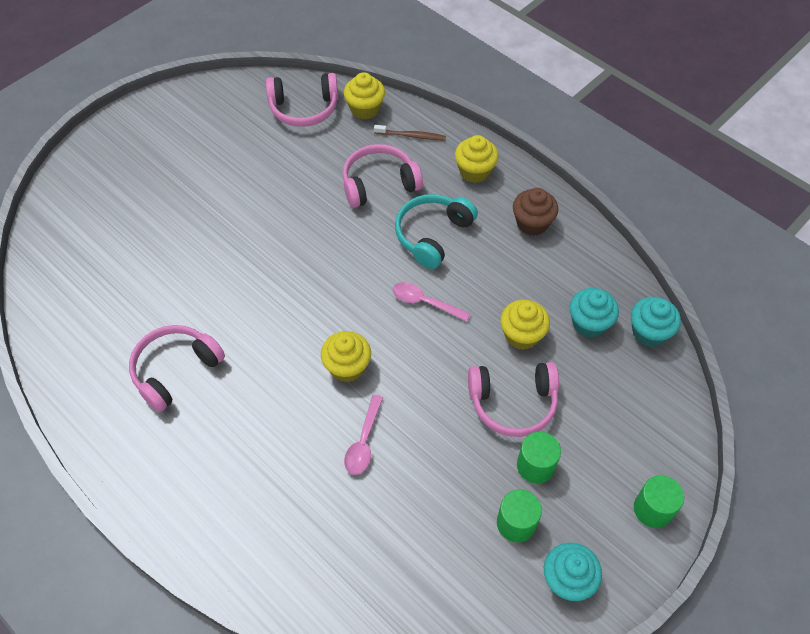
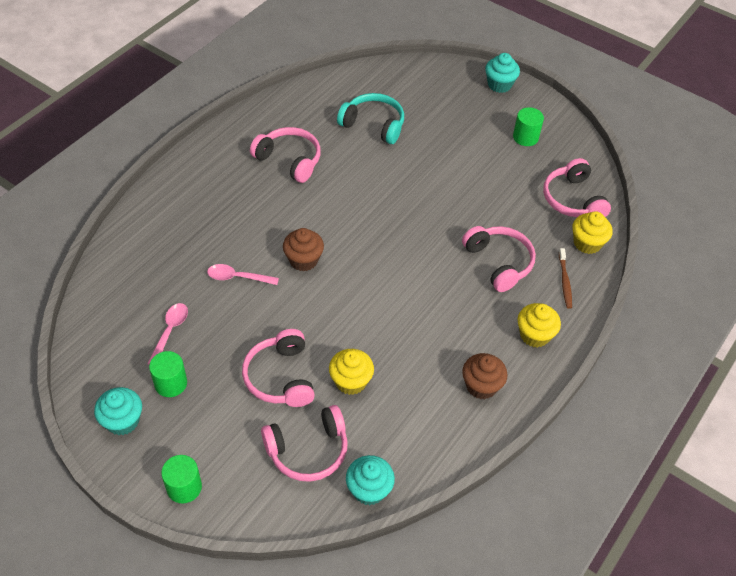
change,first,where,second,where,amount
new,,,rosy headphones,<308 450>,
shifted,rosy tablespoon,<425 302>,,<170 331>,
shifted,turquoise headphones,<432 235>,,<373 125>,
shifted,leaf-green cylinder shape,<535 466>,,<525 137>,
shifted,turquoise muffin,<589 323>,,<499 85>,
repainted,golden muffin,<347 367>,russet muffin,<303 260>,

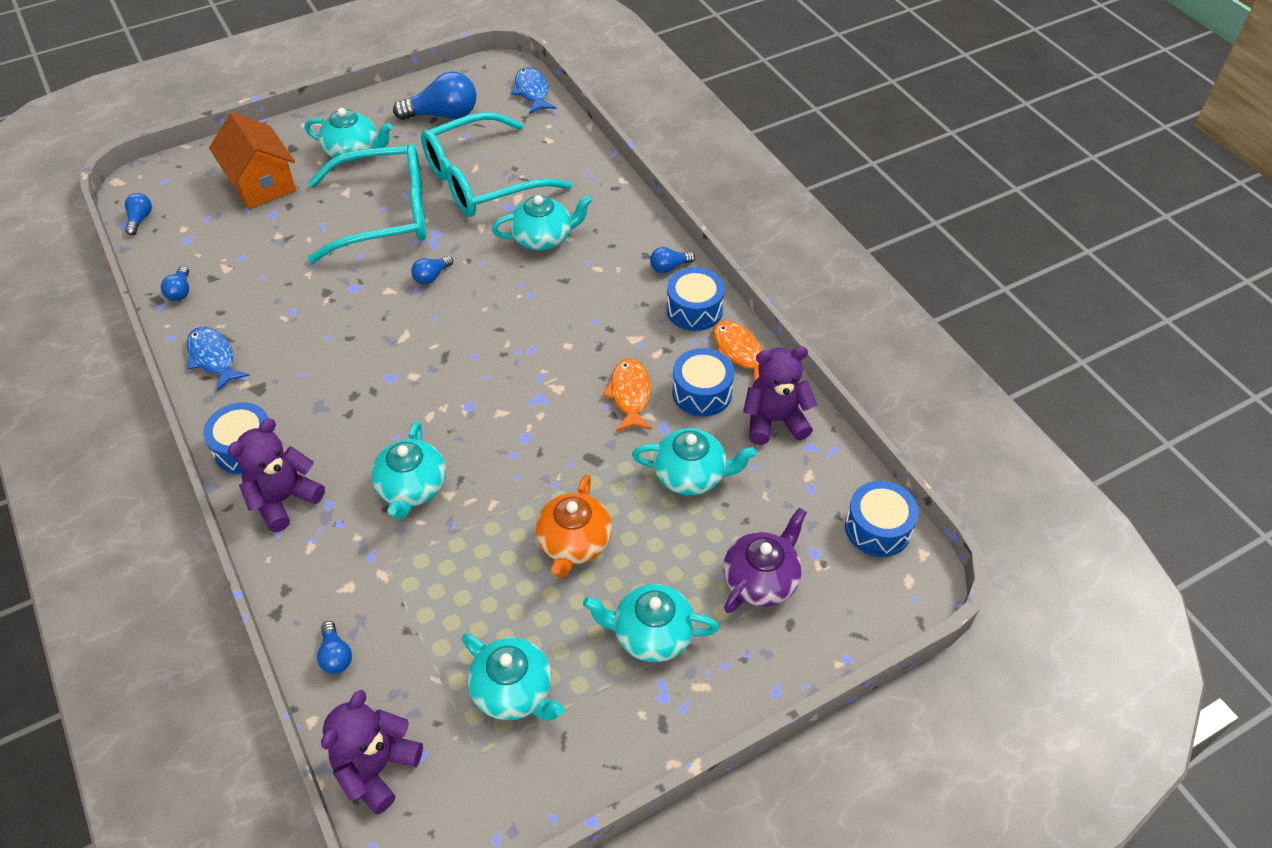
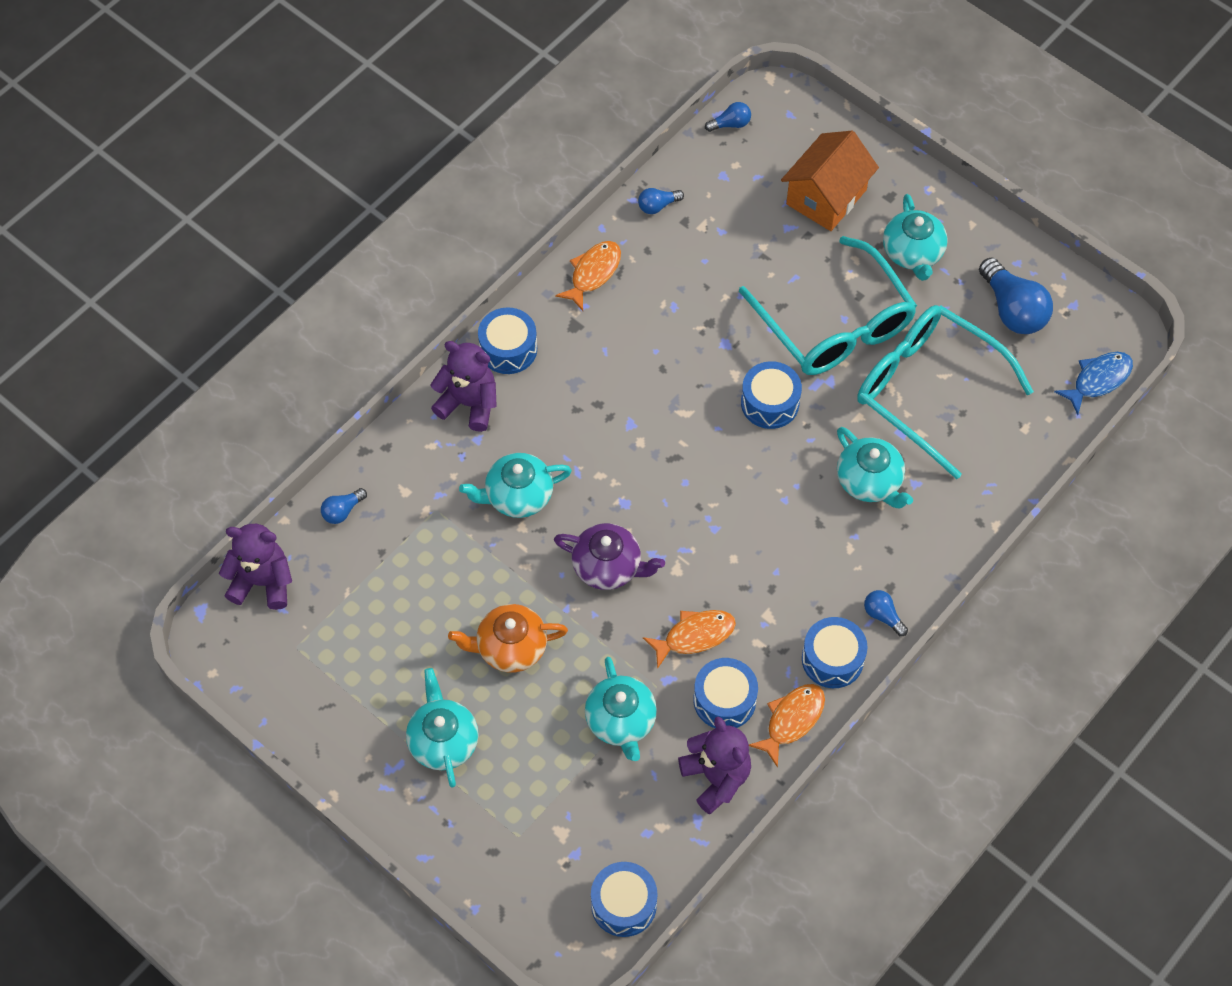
change,first,where,second,where,amount
gone,turquoise china teapot,<514 691>,,,
shifted,purple china teapot,<761 579>,,<608 566>,
swapped,cobalt light bulb,<432 276>,cobalt drum,<770 403>,
repainted,cobalt fish,<213 358>,orange-coloured fish,<593 273>,

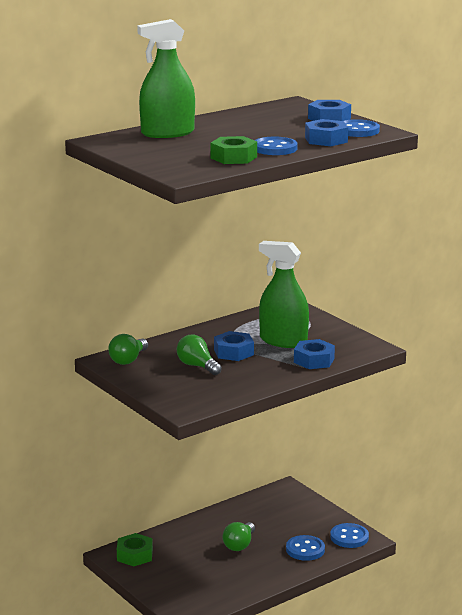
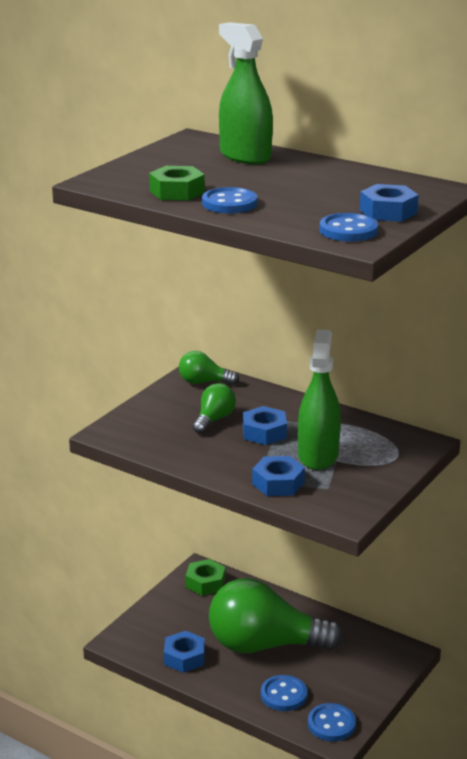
change,first,where,second,where,amount
shifted,cobalt hex nut,<326 140>,,<184 657>,
scaled,leaf-green light bulb,<239 545>,,<265 645>,x2.24

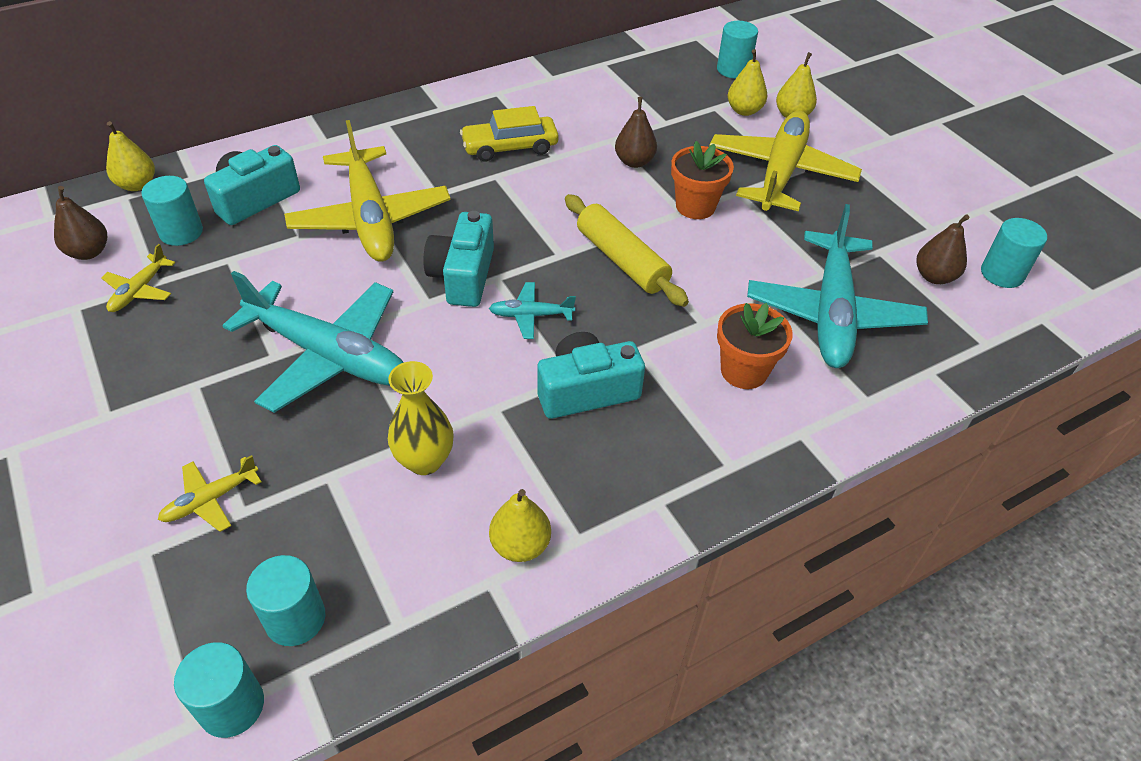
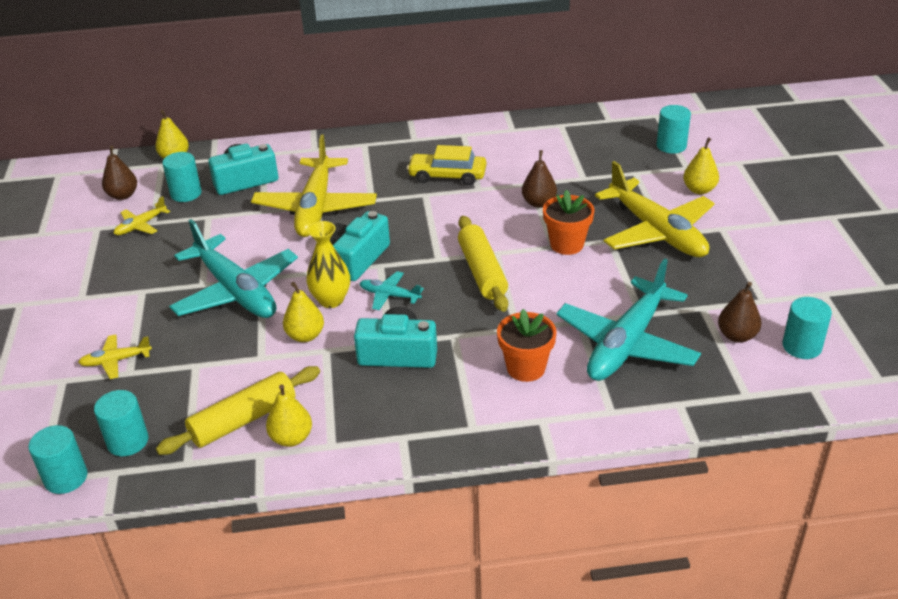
change,first,where,second,where,amount
new,,,golden pastry roller,<243 420>,
shifted,golden flower vase,<424 460>,,<331 300>,
shifted,golden pear,<744 110>,,<305 336>,
rotated,golden toy plane,<780 172>,,<657 232>,105 degrees clockwise

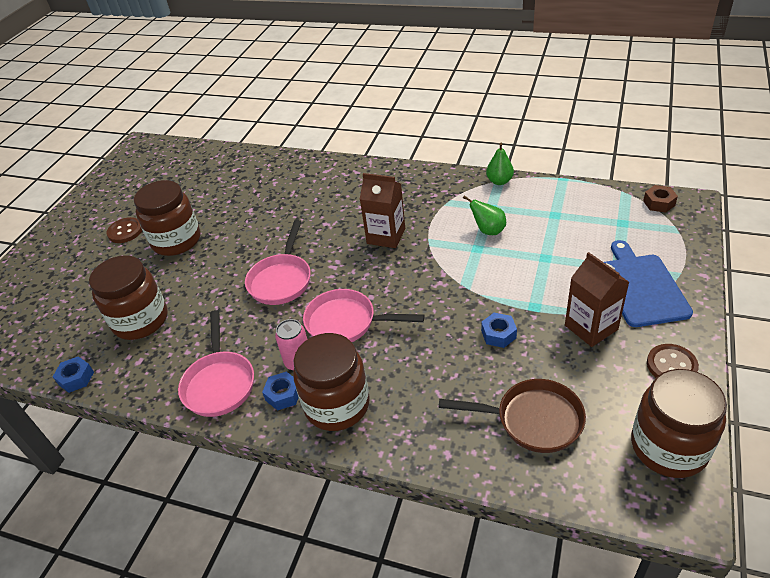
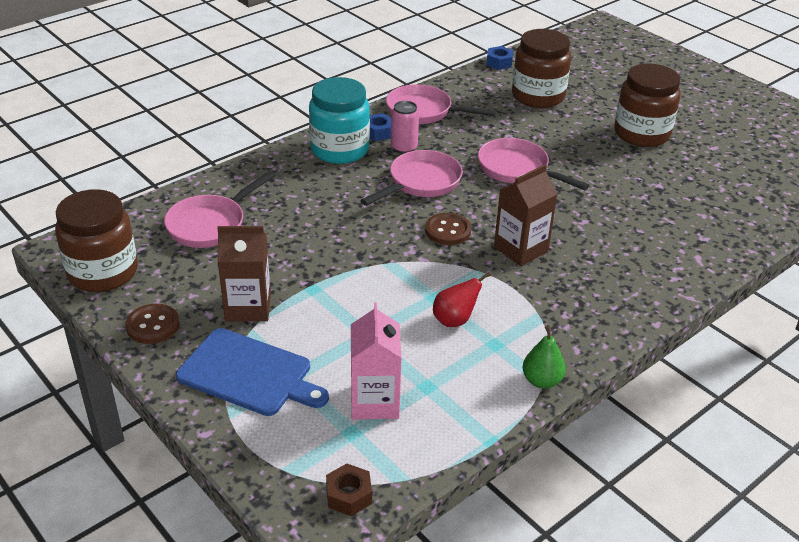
change,first,where,second,where,amount
gone,cobalt hex nut,<498 334>,,,
new,,,rosy milk carton,<374 401>,
shifted,russet shirt button,<125 231>,,<448 230>,
repainted,russet jar,<337 405>,turquoise jar,<339 150>,
repainted,russet skillet,<532 420>,rosy skillet,<211 224>,
repainted,leaf-green pear,<488 231>,crimson pear,<455 320>,

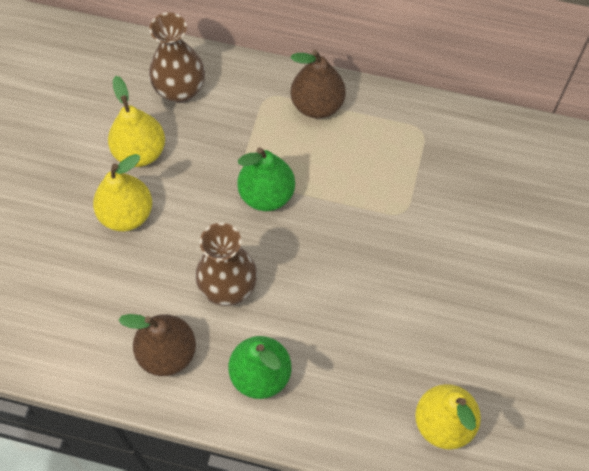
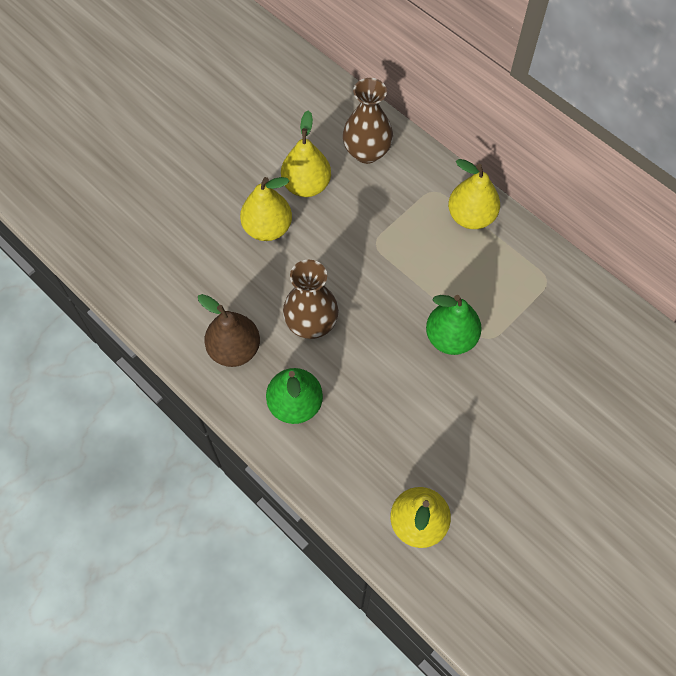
change,first,where,second,where,amount
shifted,leaf-green pear,<267 194>,,<450 338>,
repainted,russet pear,<317 105>,golden pear,<471 216>,

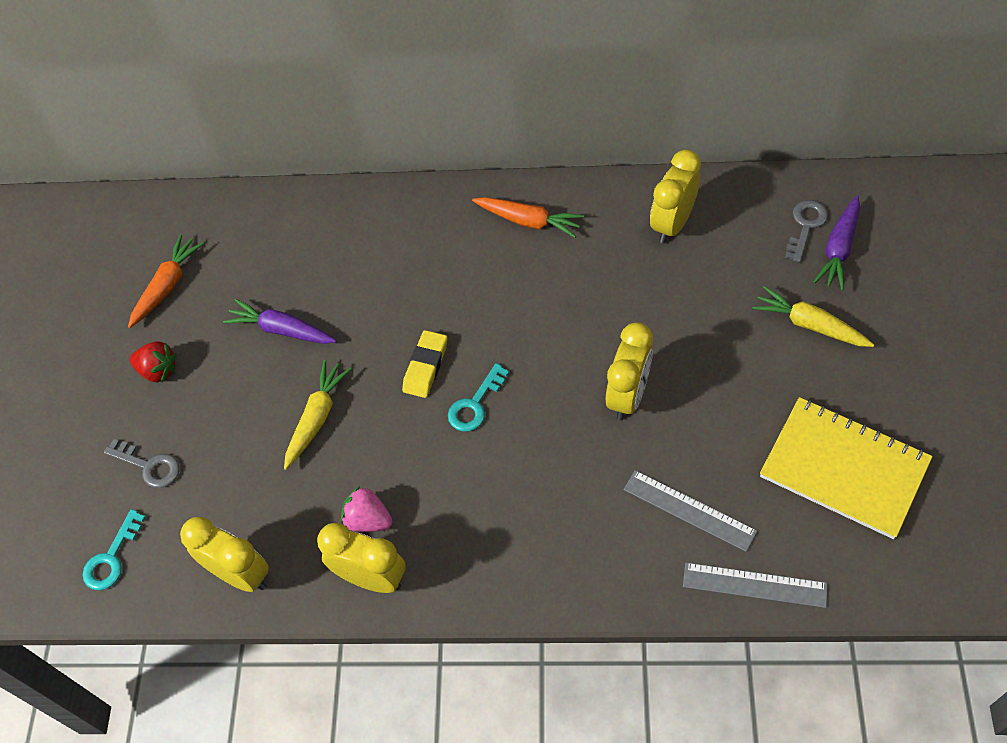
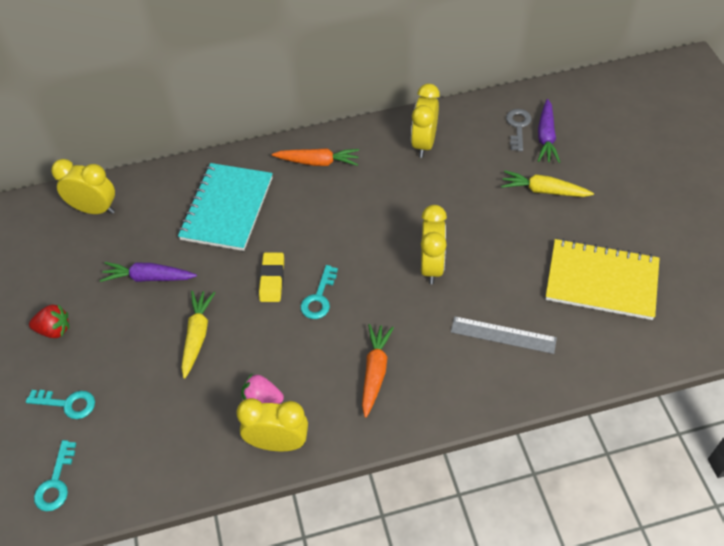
change,first,where,second,where,amount
gone,grey measuring stick,<754 585>,,,
new,,,turquoise notebook,<227 208>,
shifted,orange-coloured toy carrot,<167 286>,,<375 372>,
shifted,golden bedside clock,<240 574>,,<95 209>,
repainted,grey door key,<149 466>,turquoise door key,<67 404>,

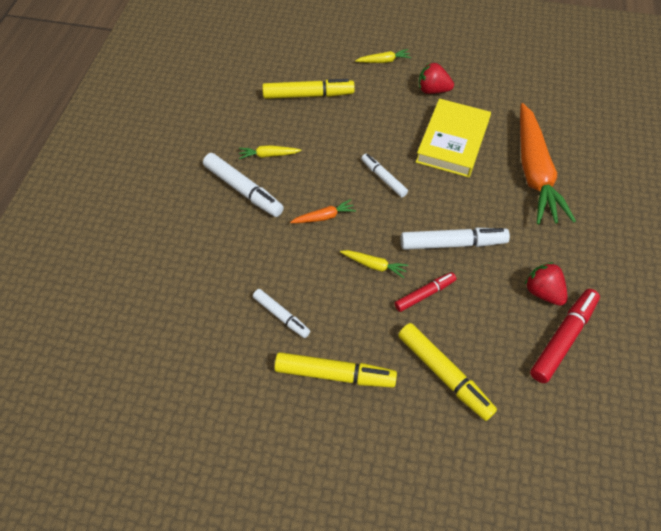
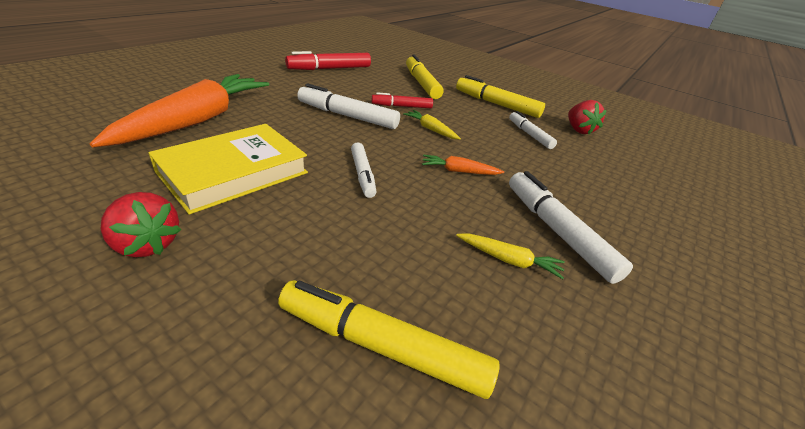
change,first,where,second,where,amount
gone,golden toy carrot,<383 61>,,,
shifted,crimson berry,<543 292>,,<578 130>,

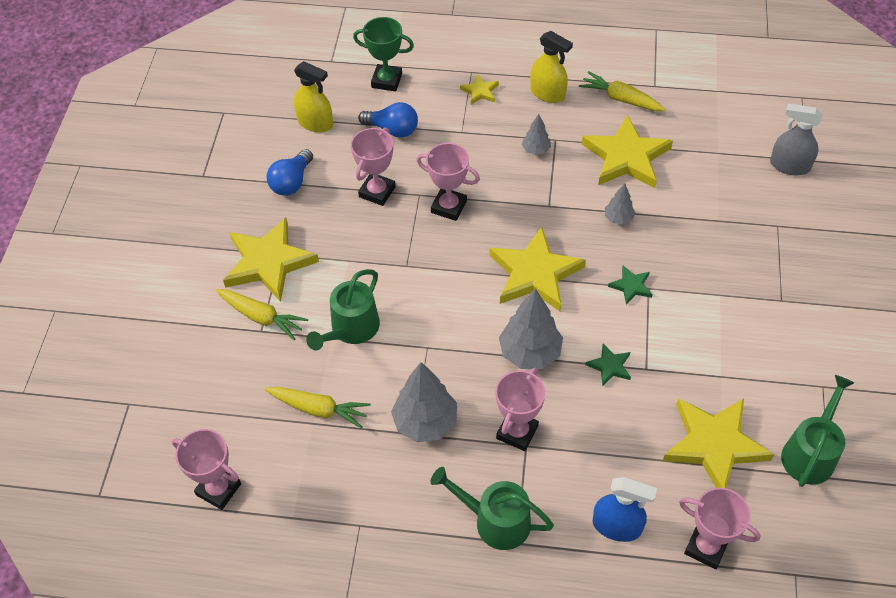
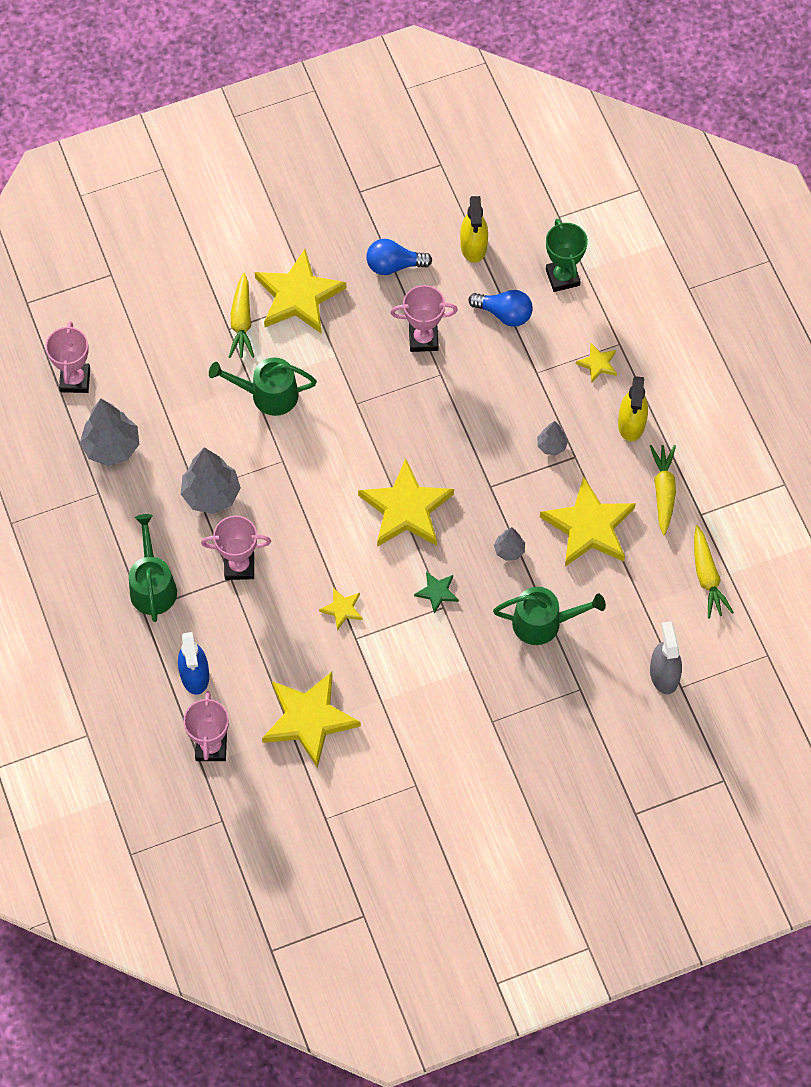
change,first,where,second,where,amount
gone,rosy trophy,<448 207>,,,
shifted,golden toy carrot,<319 409>,,<707 577>,
shifted,grey fir tree,<530 353>,,<111 447>,
shifted,leaf-green watering can,<810 453>,,<543 623>,
repainted,leaf-green star shape,<610 366>,golden star shape,<342 609>,
rotated,cobalt light bulb,<392 129>,,<504 314>,60 degrees counterclockwise

